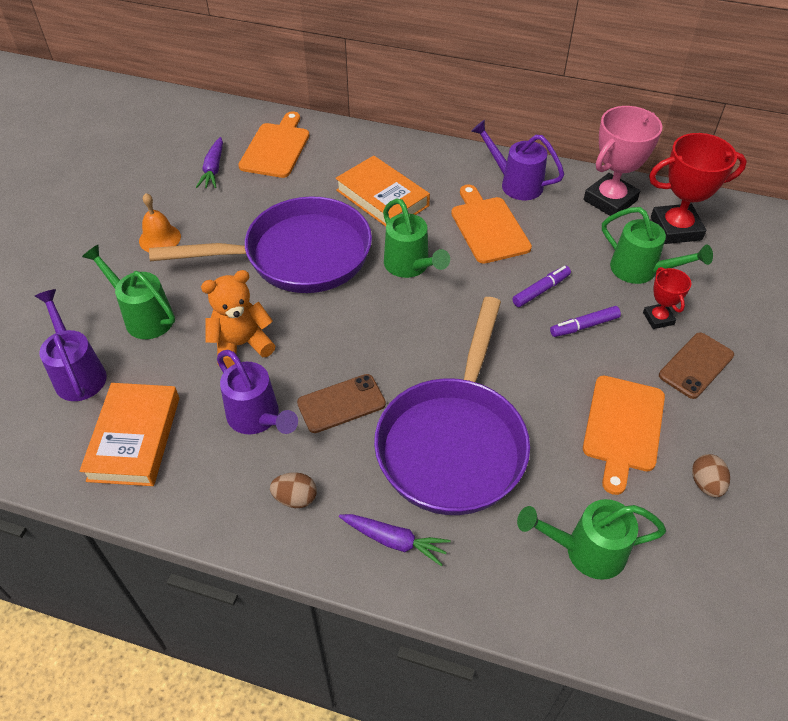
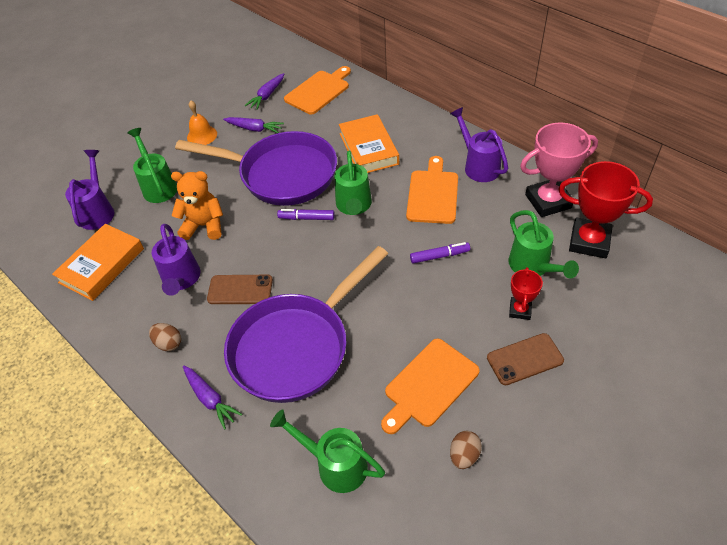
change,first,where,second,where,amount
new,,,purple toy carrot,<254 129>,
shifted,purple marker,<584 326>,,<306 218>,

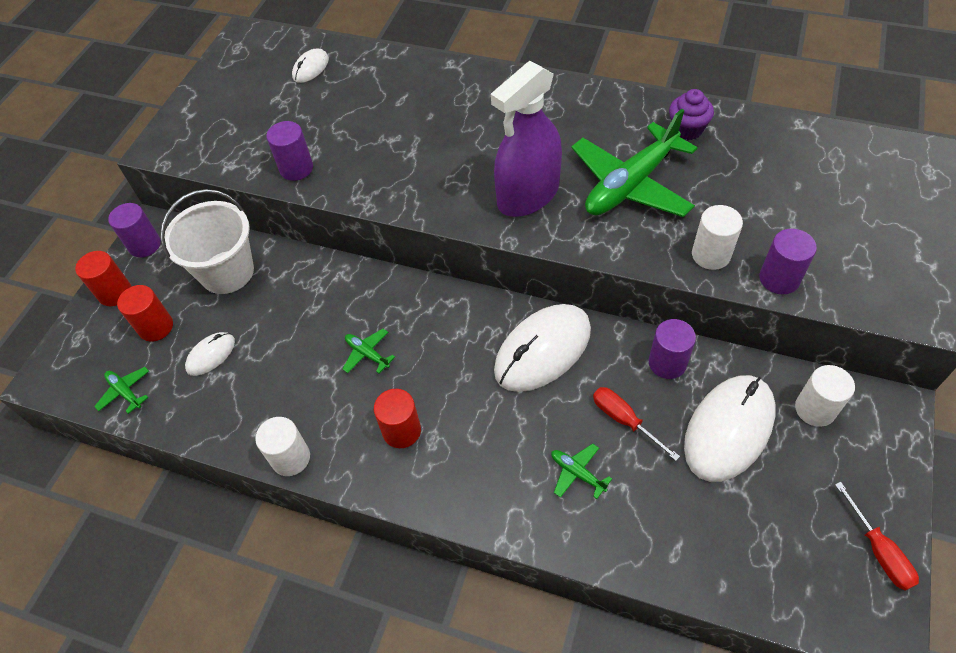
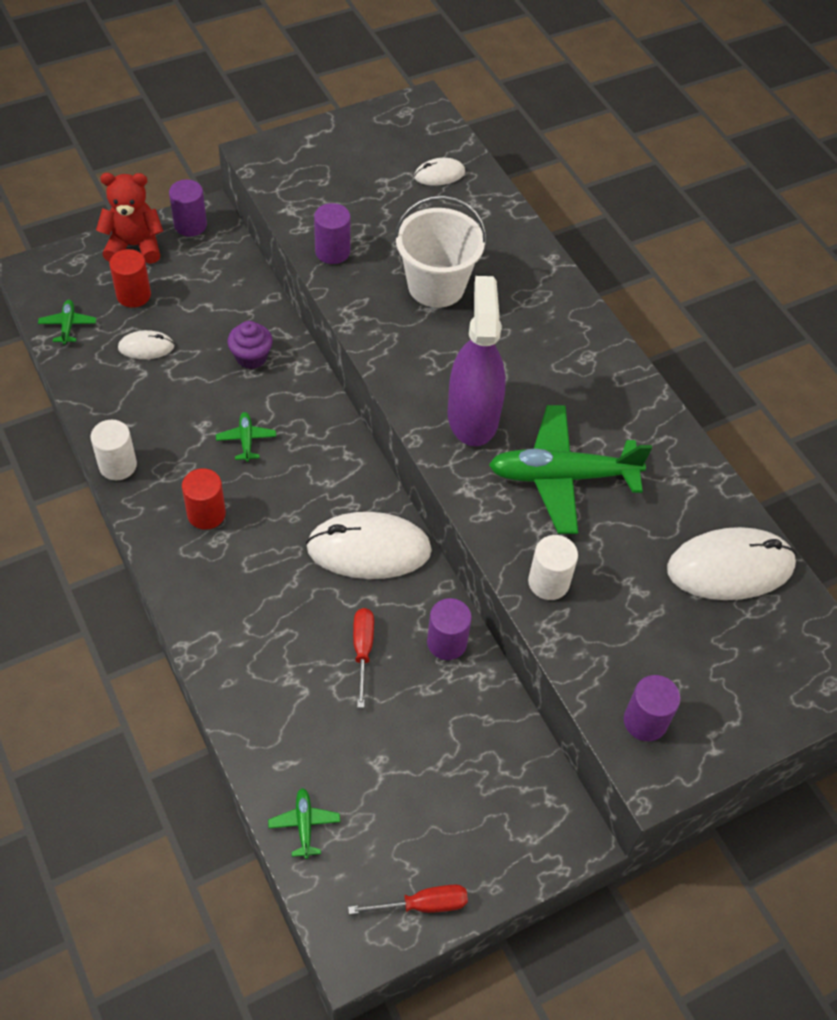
change,first,where,second,where,amount
gone,pure white cylinder shape,<815 409>,,,
shifted,pure white sand bucket,<227 272>,,<436 286>,
shifted,leaf-green toy plane,<577 473>,,<304 824>,
shifted,purple muffin,<687 130>,,<251 357>,
shifted,pure white mouse,<728 429>,,<730 567>,
shifted,purple cylinder shape,<779 279>,,<645 721>,
swapped,crimson cylinder shape,<115 293>,crimson teddy bear,<134 246>,
rotated,purple spray cleaner,<528 195>,,<472 416>,90 degrees clockwise
rotated,crimson hand screwdriver,<878 550>,,<422 904>,120 degrees counterclockwise

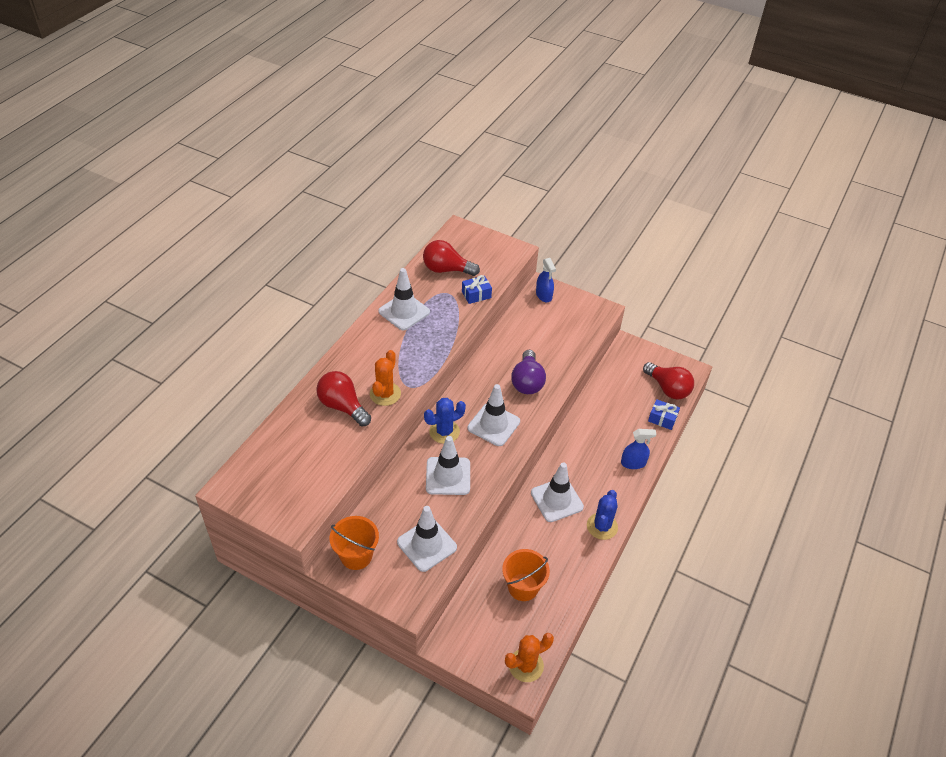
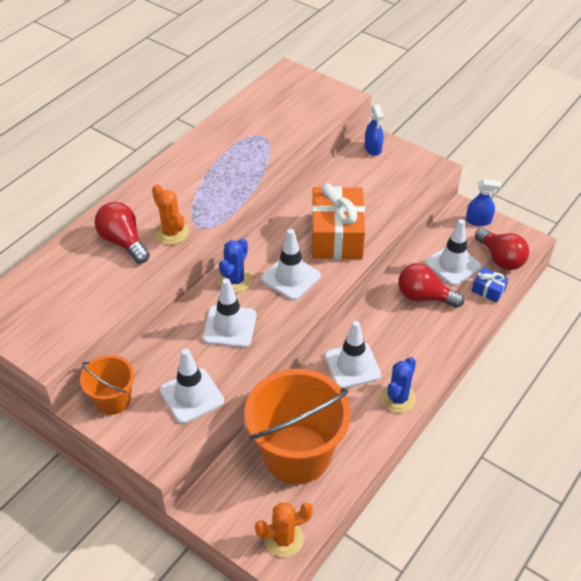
change,first,where,second,where,amount
gone,cobalt present,<476 295>,,,
shifted,pure white traffic cone,<404 312>,,<453 265>,
shifted,crimson light bulb,<446 270>,,<424 297>,
shifted,cobalt spray cleaner,<633 463>,,<478 221>,
swapped,purple light bulb,<527 382>,orange-coloured present,<337 236>,
rotated,orange-coloured cactus,<385 394>,,<171 232>,60 degrees counterclockwise
rotated,cobalt cactus,<444 432>,,<235 280>,45 degrees counterclockwise
scaled,orange-coloured sand bucket,<523 587>,,<297 454>,x1.94

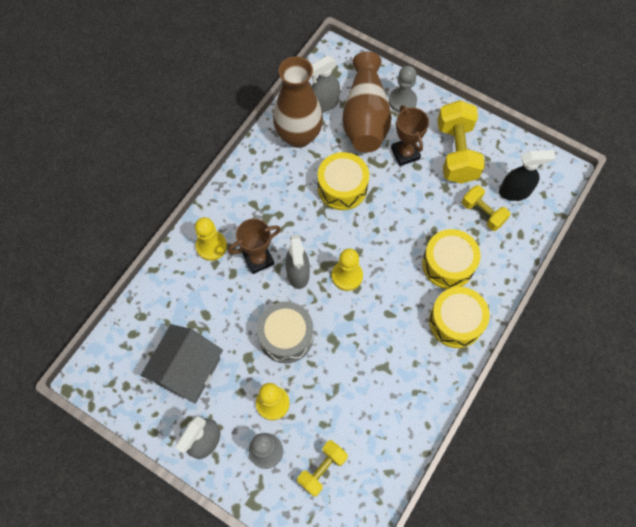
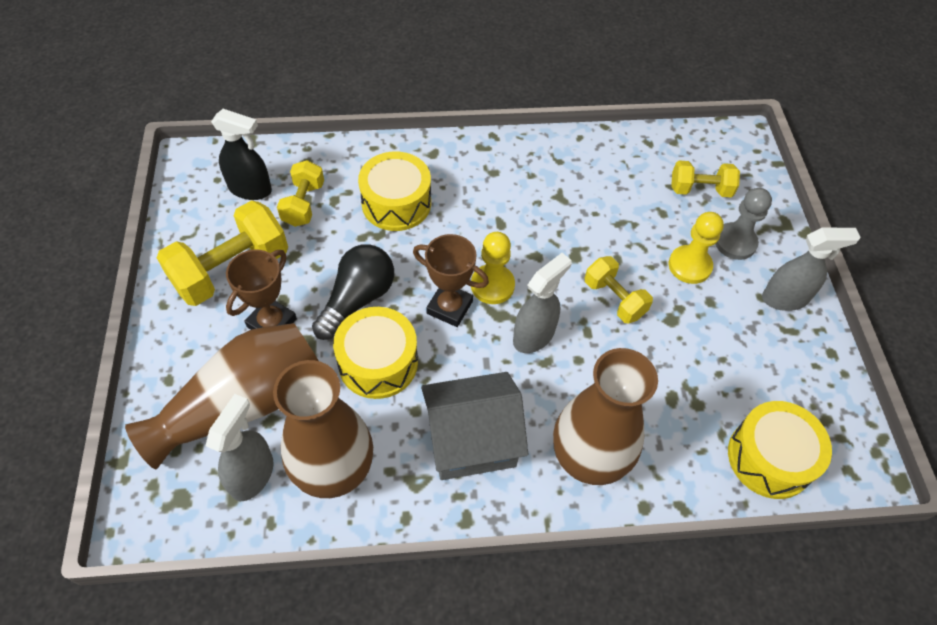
change,first,where,second,where,amount
gone,grey chess pawn,<402 101>,,,
new,,,jet-black light bulb,<357 299>,
shifted,grey toy house,<188 370>,,<471 440>,
shifted,russet trophy,<258 259>,,<449 307>,
shifted,golden drum,<455 321>,,<769 458>,
swapped,golden chess pawn,<211 246>,russet flower vase,<588 459>,
swapped,grey drum,<286 336>,golden free weight,<614 299>,
rotated,grey spray cleaner,<324 104>,,<252 475>,90 degrees counterclockwise
rotated,jet-black spray cleaner,<515 192>,,<250 189>,150 degrees clockwise

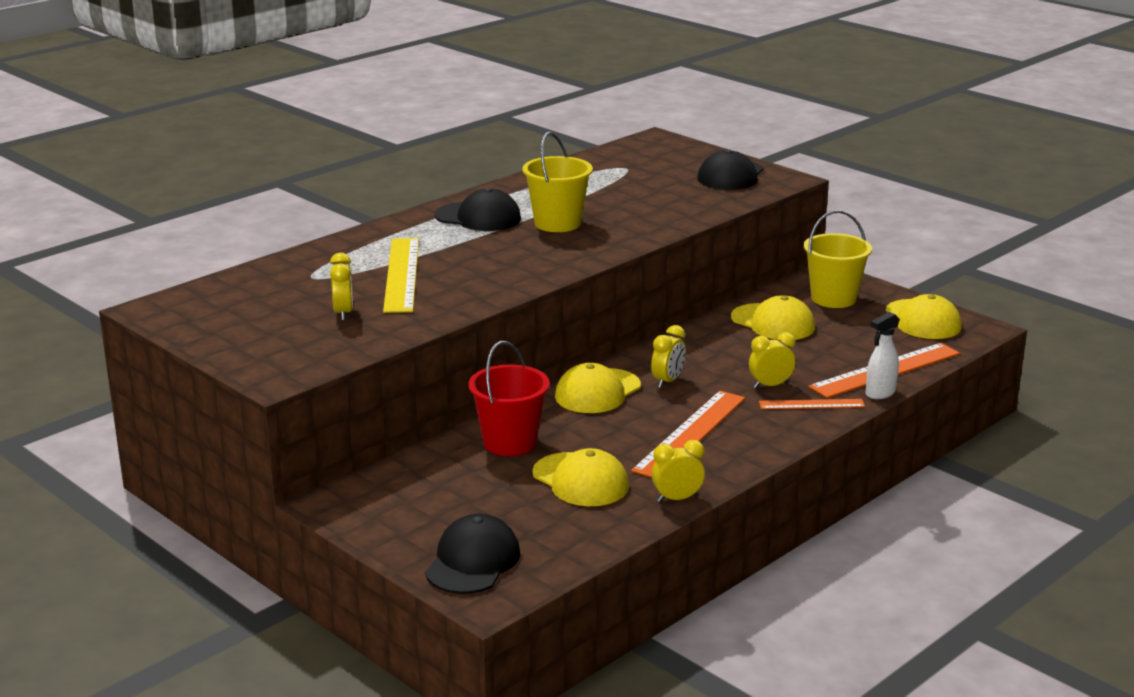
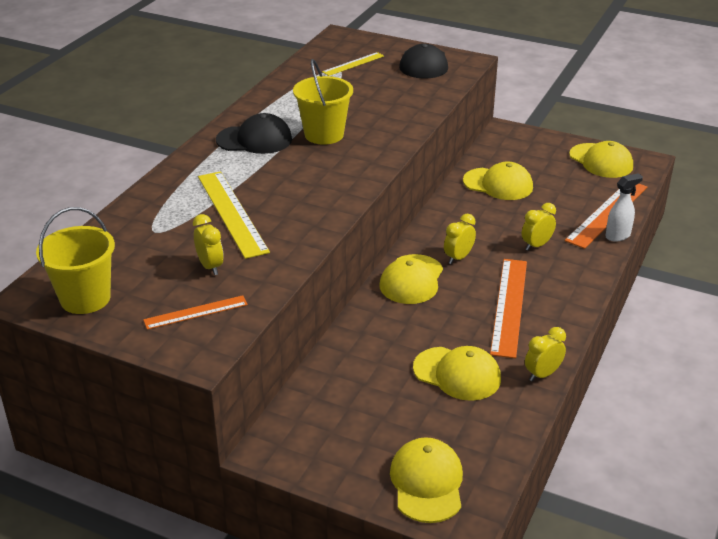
change,first,where,second,where,amount
gone,crimson sand bucket,<510 443>,,,
new,,,golden measuring stick,<353 64>,
shifted,orange-coloured measuring stick,<811 404>,,<196 312>,
shifted,golden sand bucket,<833 298>,,<85 298>,
repainted,jet-black cap,<473 561>,golden cap,<427 483>,
rotated,golden bedside clock,<667 381>,,<458 258>,150 degrees counterclockwise
rotated,pure white spray cleaner,<880 393>,,<618 236>,150 degrees counterclockwise

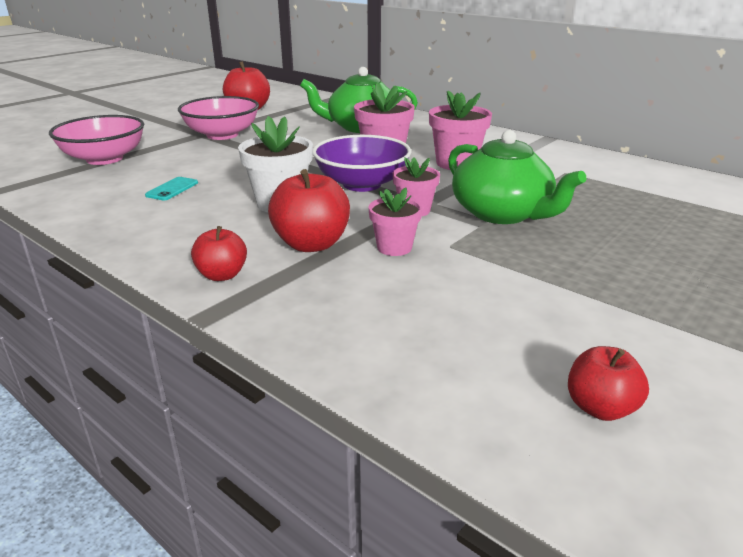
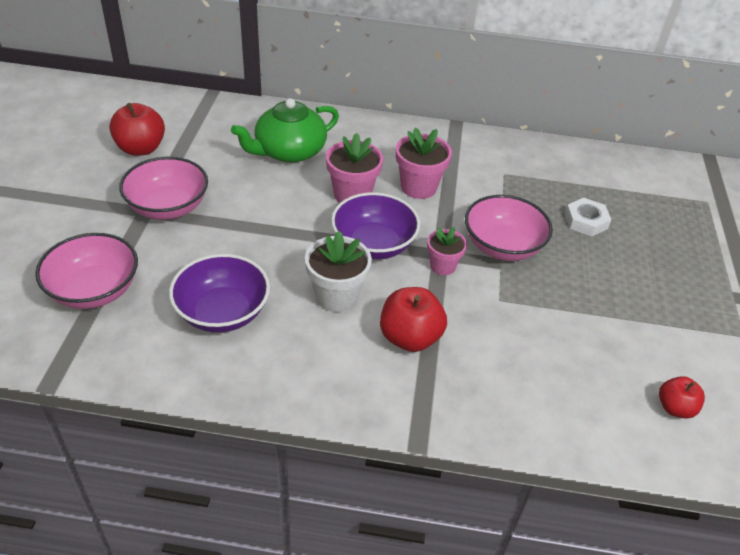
change,first,where,second,where,amount
gone,crimson toy apple,<222 275>,,,
gone,rosy plant pot,<394 247>,,,
new,,,pure white hex nut,<586 221>,
swapped,turquoise phone,<172 189>,purple deep dish,<222 312>,
swapped,leaf-green china teapot,<502 213>,rosy deep dish,<502 246>,

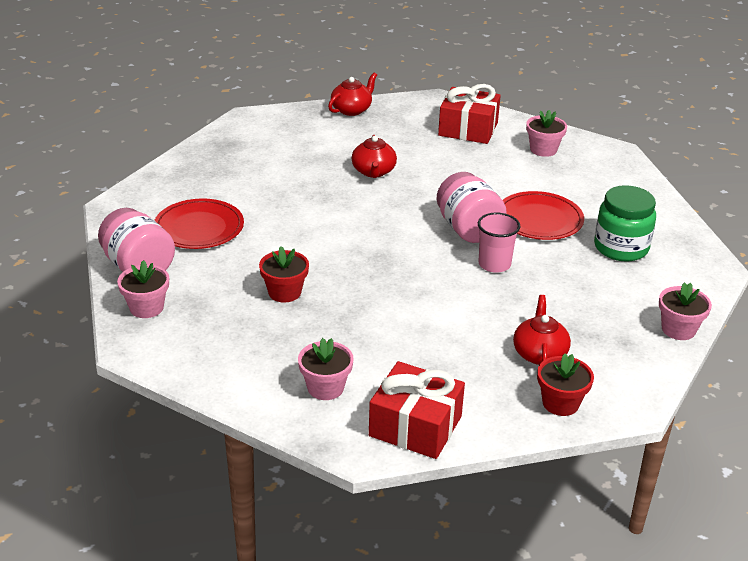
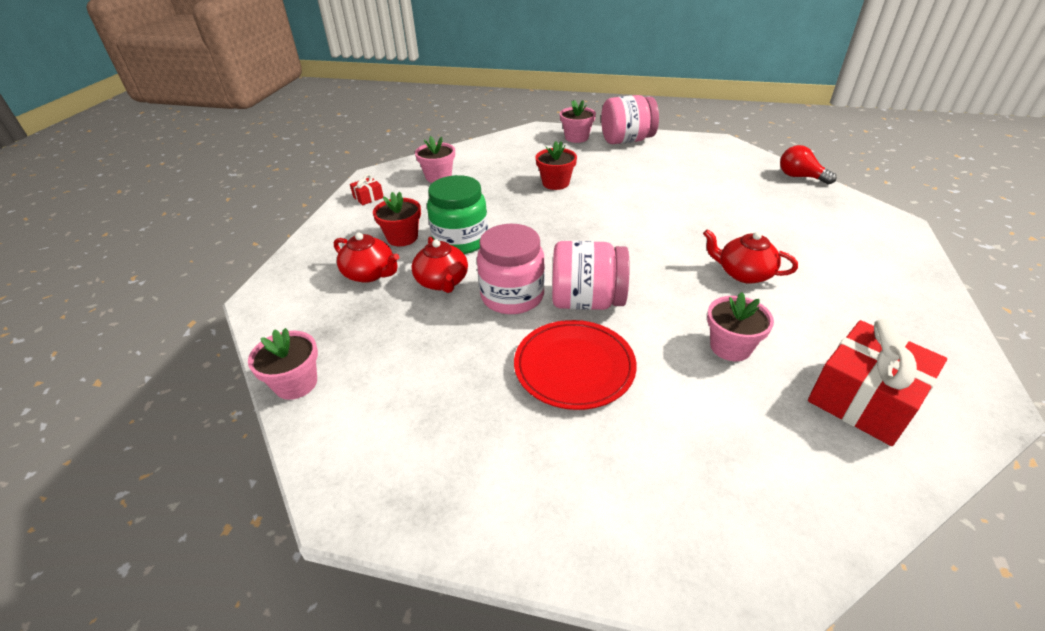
change,first,where,second,where,amount
gone,crimson flat dish,<199 228>,,,
new,,,crimson light bulb,<800 177>,
shifted,crimson china teapot,<352 110>,,<442 282>,
shifted,rosy plant pot,<543 149>,,<730 347>,
shifted,crimson plant pot,<560 403>,,<402 237>,
shifted,leaf-green jar,<621 248>,,<460 241>,
swapped,rosy beaker,<494 264>,rosy jar,<512 296>,
scaled,crimson present,<415 426>,,<368 197>,x0.44

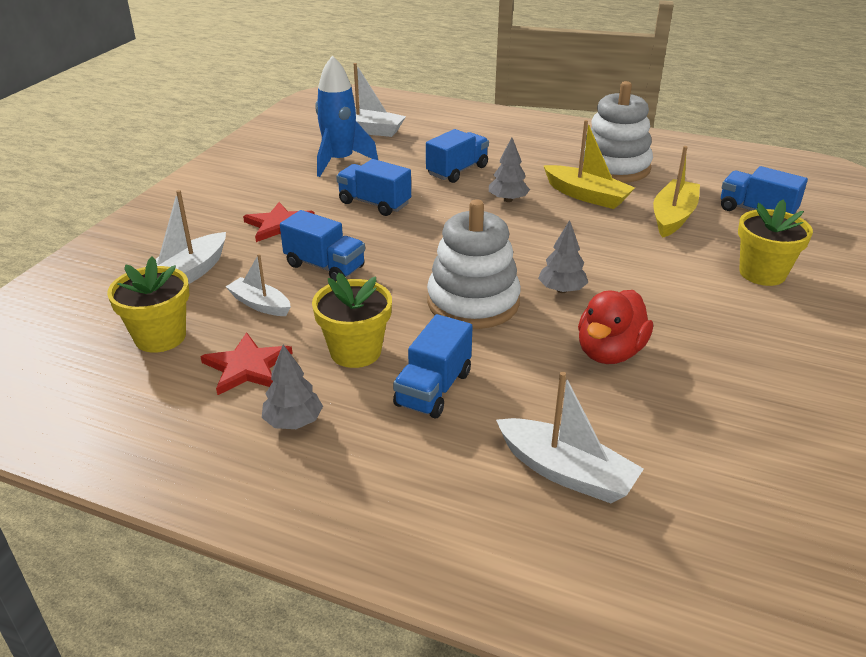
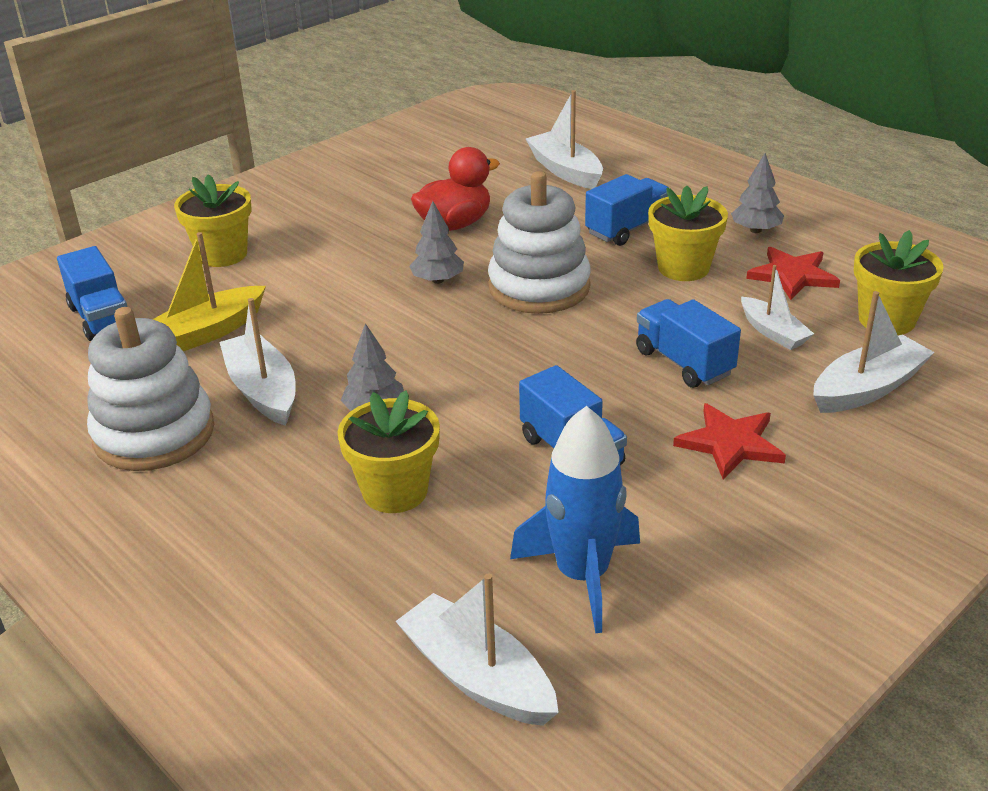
change,first,where,second,where,amount
swapped,cobalt lorry,<457 171>,golden plant pot,<395 491>,
repainted,golden boat,<587 196>,pure white boat,<263 390>,

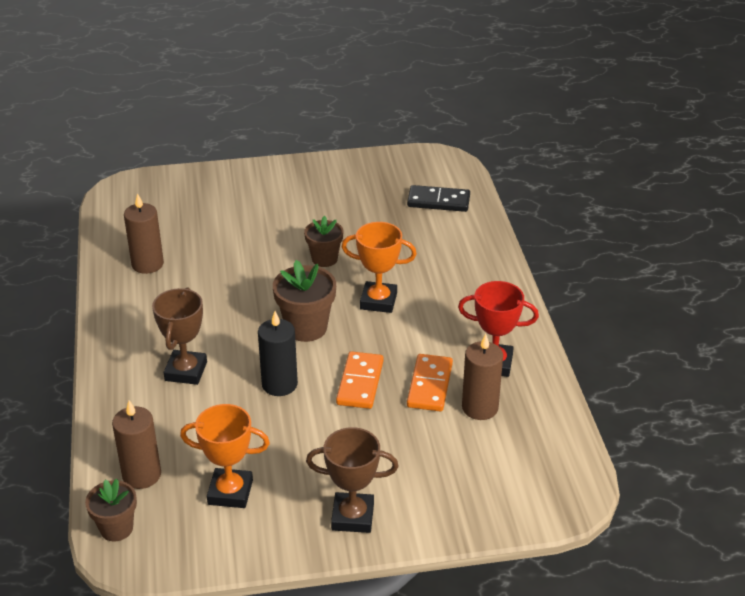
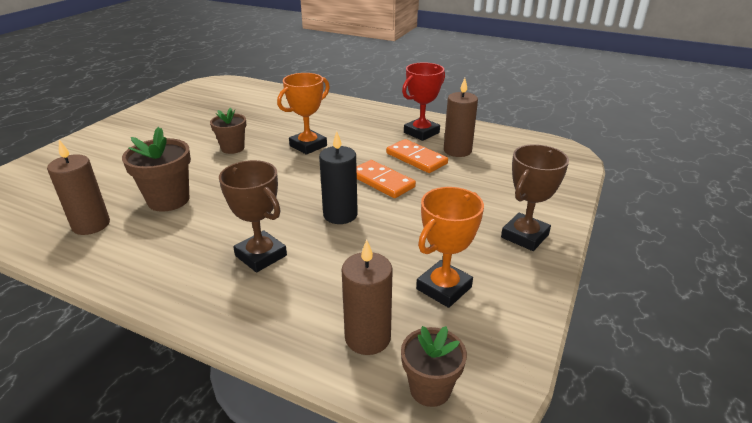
change,first,where,second,where,amount
gone,jet-black domino tile,<438 201>,,,
shifted,russet plant pot,<306 328>,,<168 200>,

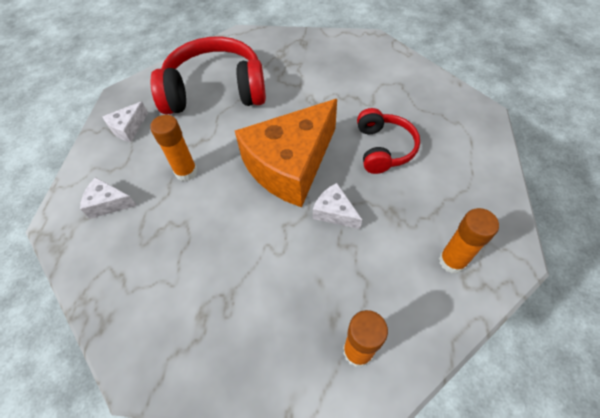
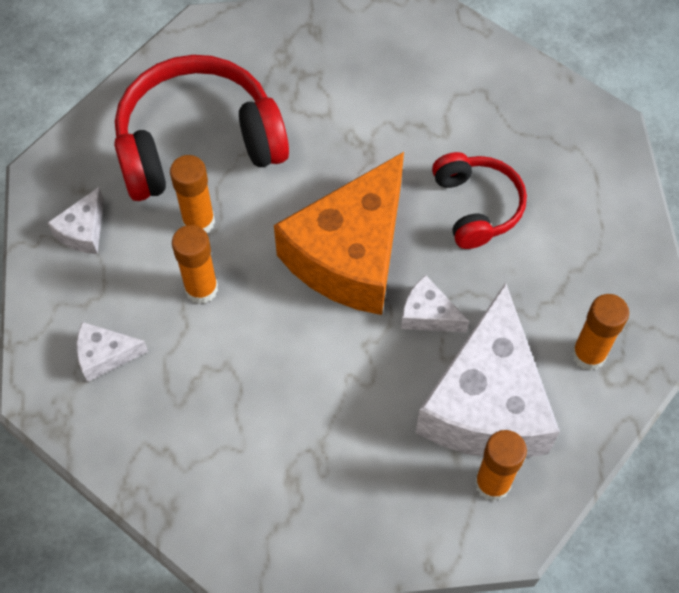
change,first,where,second,where,amount
new,,,orange-coloured glue,<199 222>,
new,,,pure white cheese,<486 402>,

